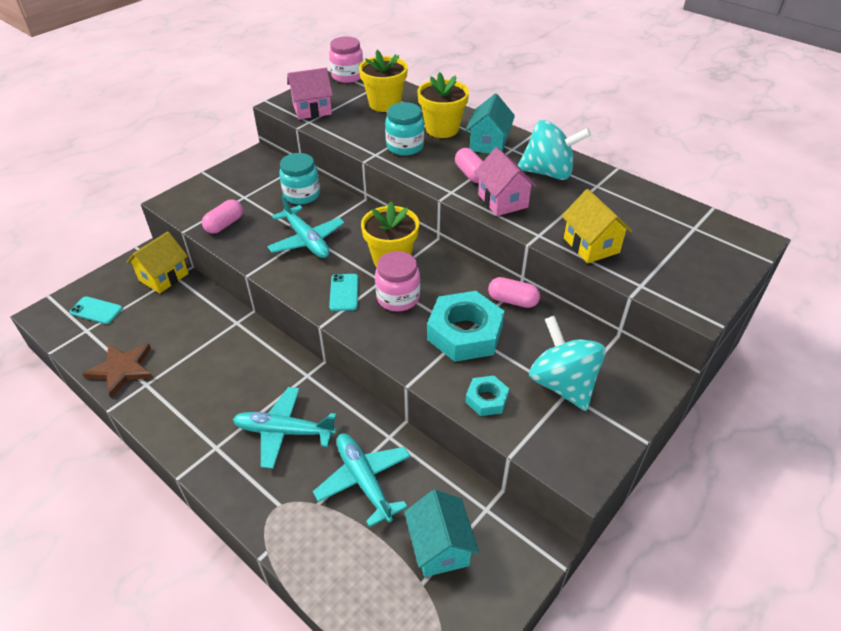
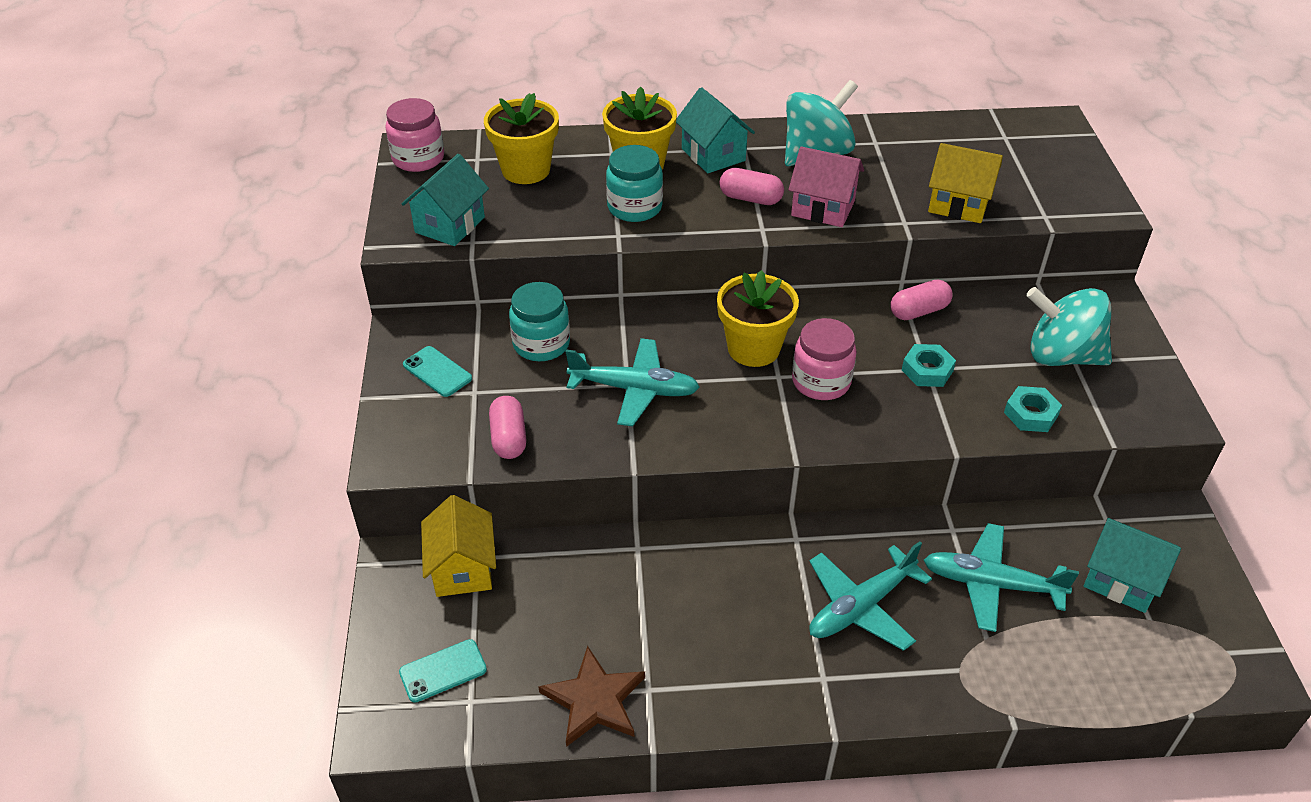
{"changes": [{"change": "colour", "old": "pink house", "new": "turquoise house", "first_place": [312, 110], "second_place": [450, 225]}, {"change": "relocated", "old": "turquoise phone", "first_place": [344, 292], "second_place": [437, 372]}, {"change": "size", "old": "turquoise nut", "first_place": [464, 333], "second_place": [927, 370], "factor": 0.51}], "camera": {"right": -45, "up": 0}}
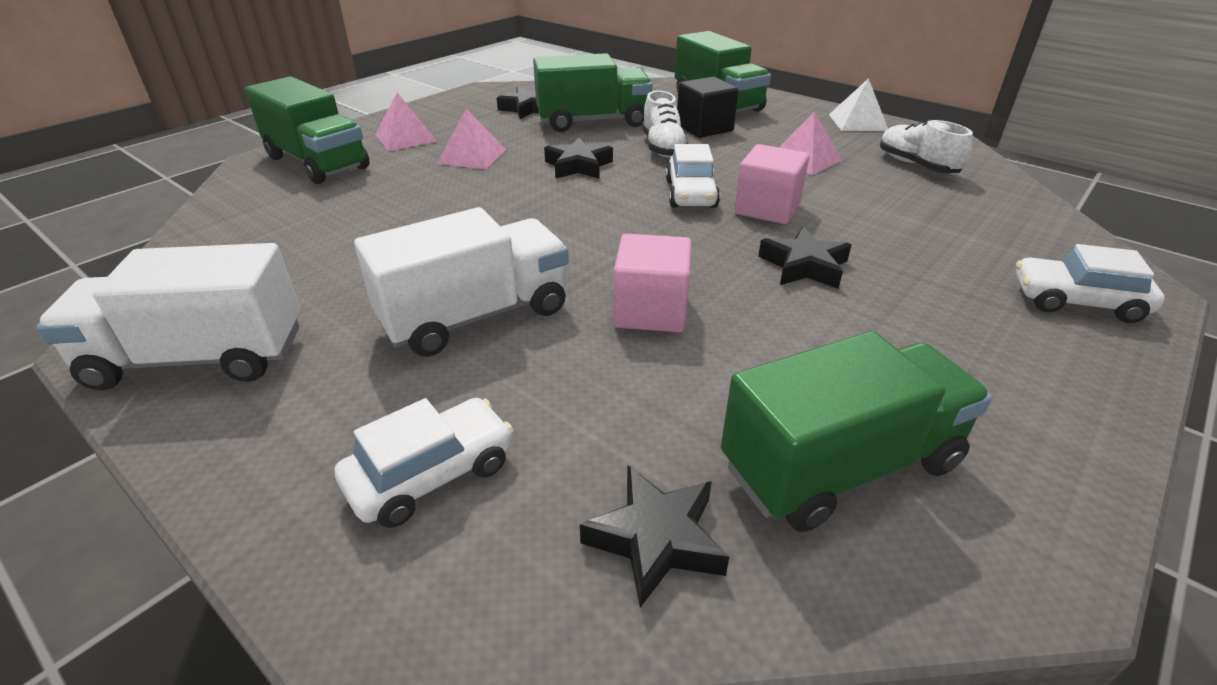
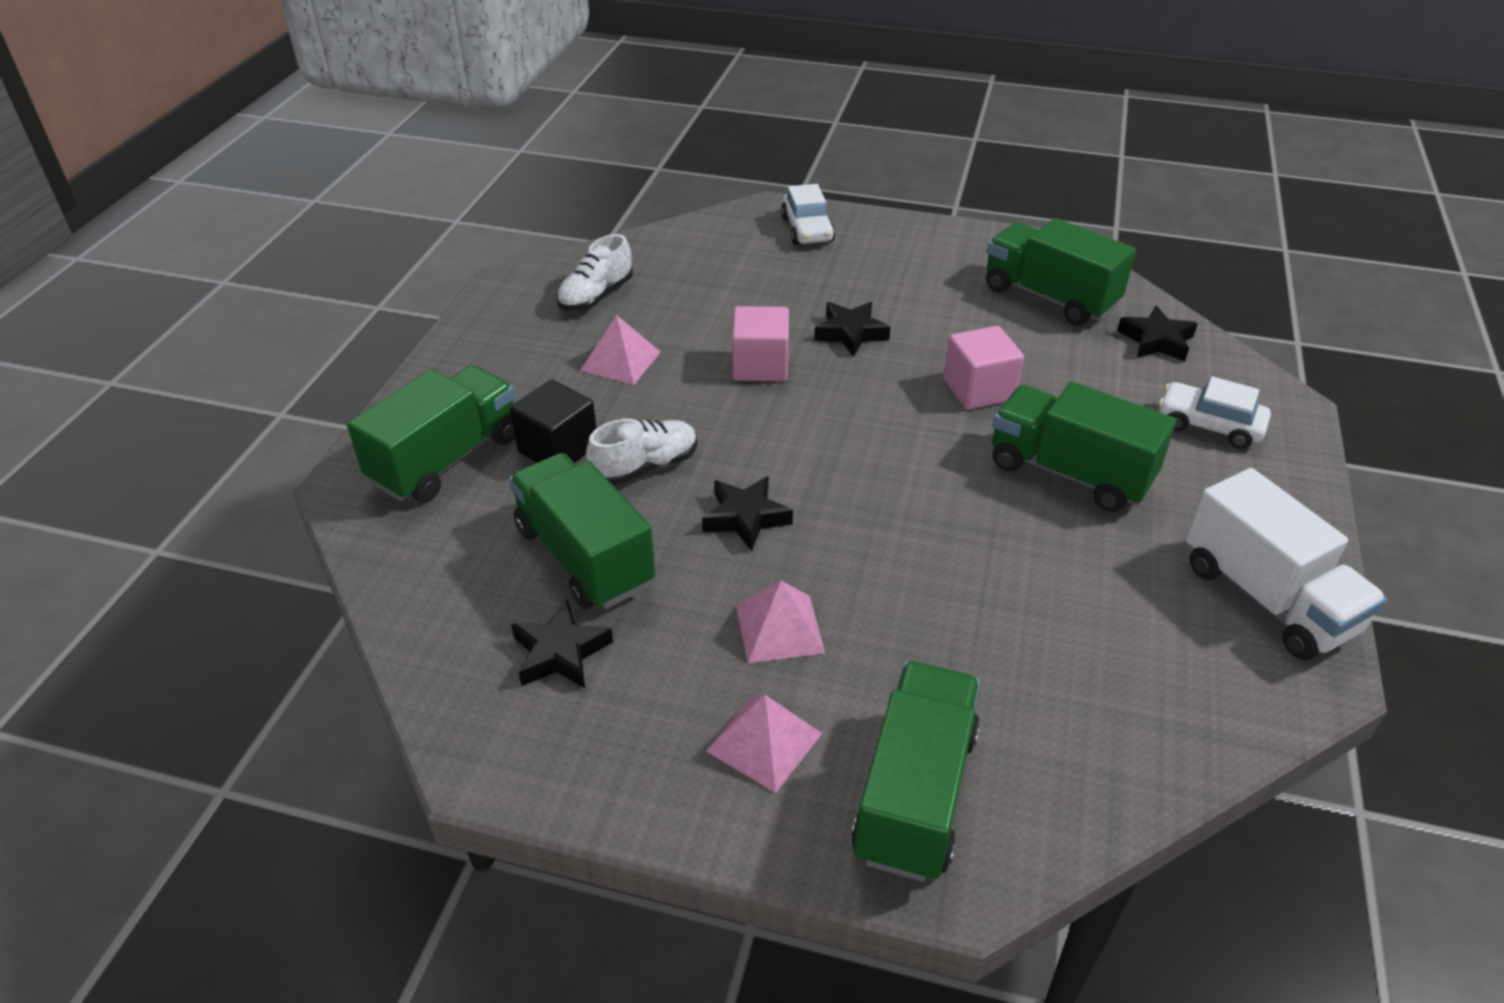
{"changes": [{"change": "colour", "old": "white truck", "new": "green truck", "first_place": [475, 316], "second_place": [1070, 472]}, {"change": "missing", "old": "white car", "first_place": [691, 194]}, {"change": "missing", "old": "white pyramid", "first_place": [858, 122]}], "camera": {"right": -115, "up": 5}}
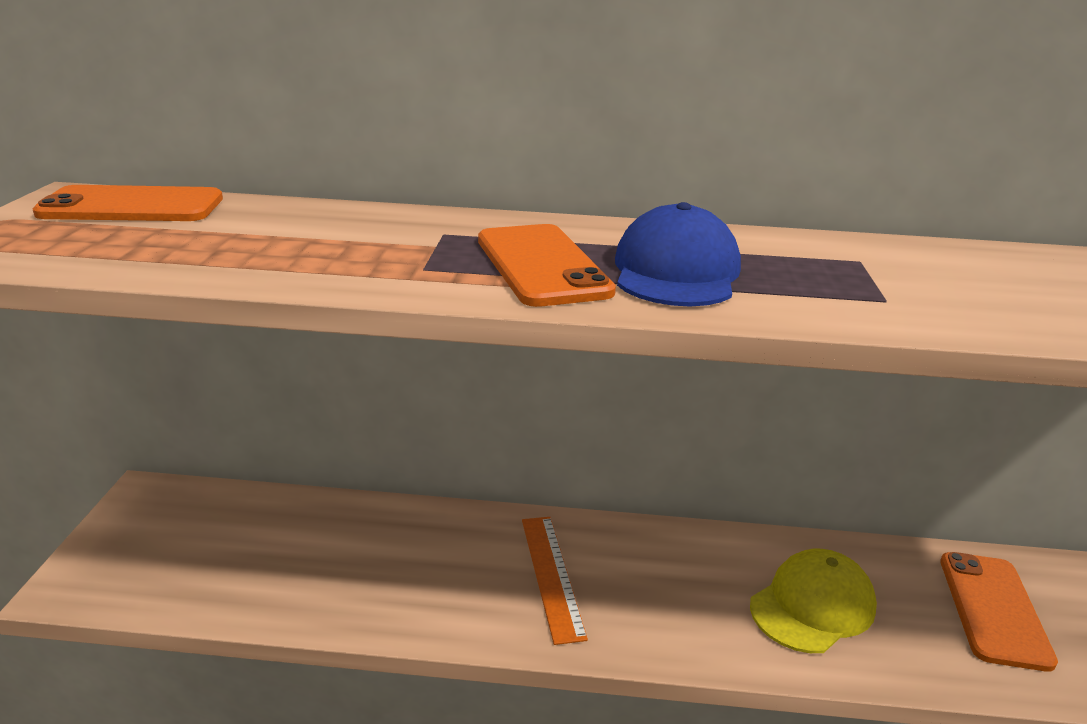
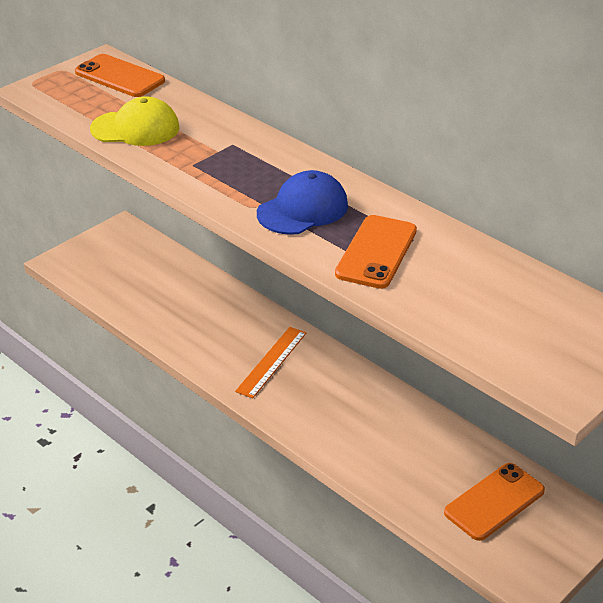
{"changes": [{"change": "relocated", "old": "orange phone", "first_place": [542, 265], "second_place": [376, 252]}, {"change": "relocated", "old": "yellow cap", "first_place": [812, 606], "second_place": [135, 128]}], "camera": {"right": 40, "up": 10}}
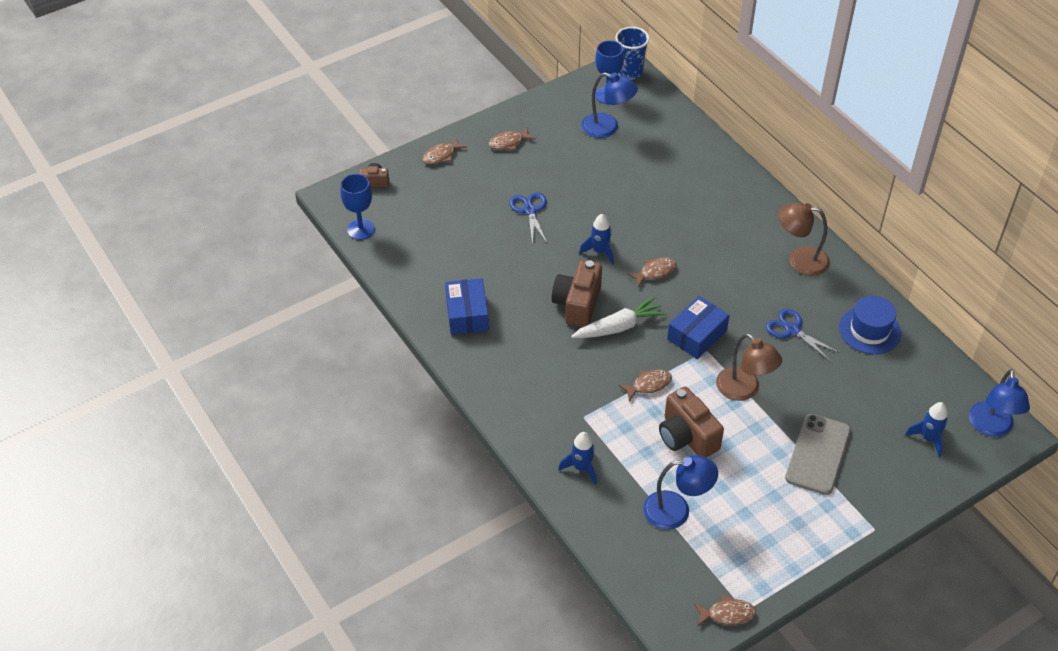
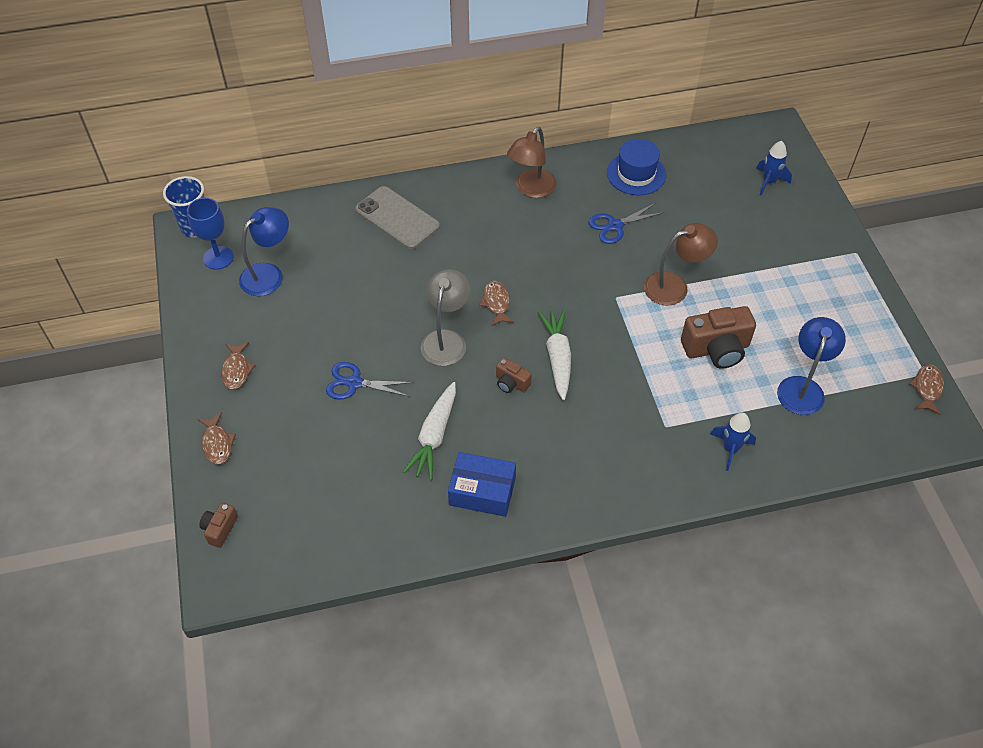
{"changes": [{"change": "missing", "old": "blue goblet", "first_place": [361, 229]}, {"change": "size", "old": "brown camera", "first_place": [577, 304], "second_place": [511, 383], "factor": 0.52}, {"change": "exchanged", "old": "blue rocket", "new": "grey lamp", "first_place": [600, 251], "second_place": [446, 339]}, {"change": "missing", "old": "brown fish", "first_place": [648, 385]}, {"change": "missing", "old": "blue box", "first_place": [697, 335]}, {"change": "relocated", "old": "grey phone", "first_place": [818, 454], "second_place": [397, 218]}, {"change": "missing", "old": "blue lamp", "first_place": [991, 427]}, {"change": "appeared", "new": "white carrot", "second_place": [434, 436]}], "camera": {"right": -70, "up": 5}}
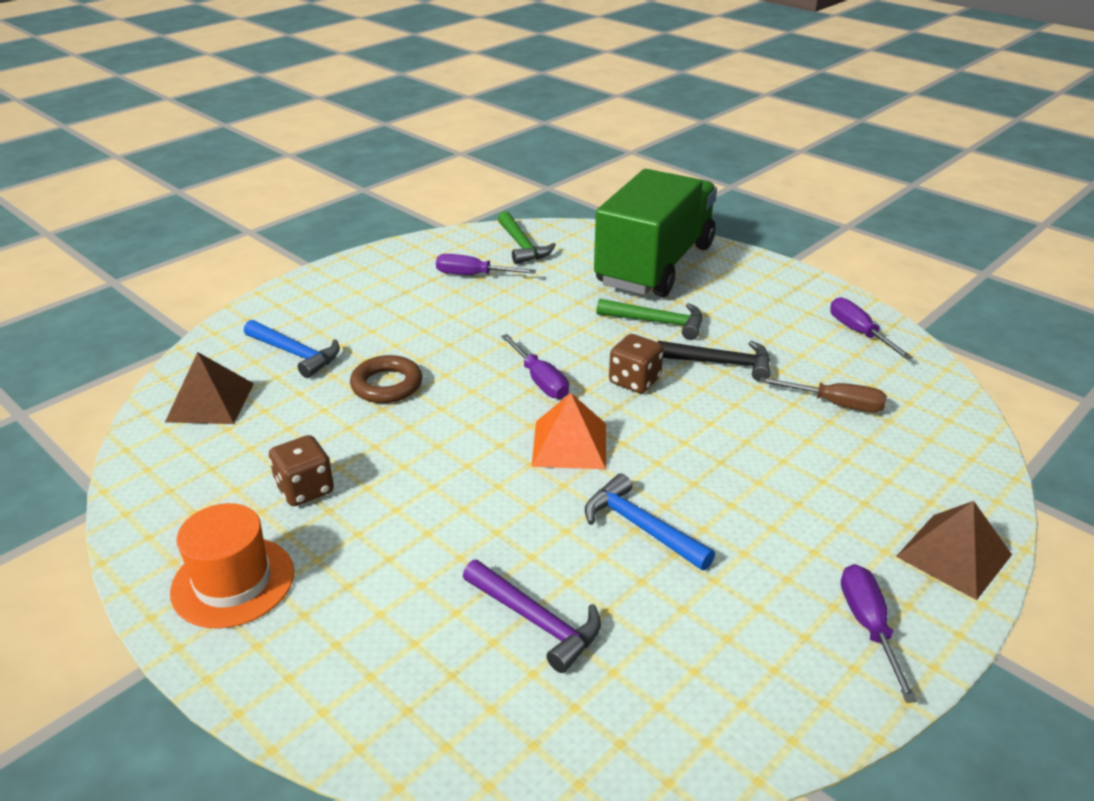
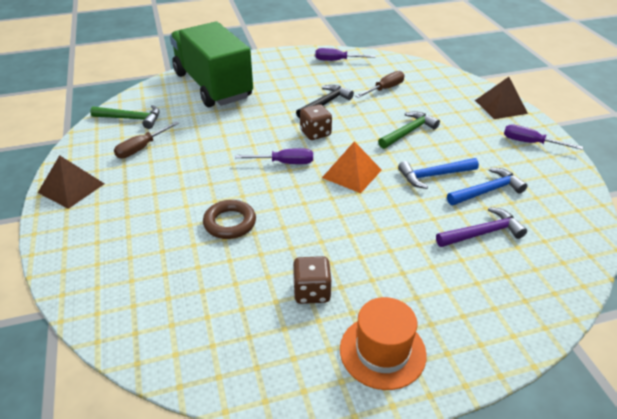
{"changes": [{"change": "relocated", "old": "brown pyramid", "first_place": [210, 402], "second_place": [71, 188]}, {"change": "relocated", "old": "blue hammer", "first_place": [295, 354], "second_place": [487, 191]}, {"change": "colour", "old": "purple screwdriver", "new": "brown screwdriver", "first_place": [473, 275], "second_place": [141, 148]}, {"change": "relocated", "old": "green hammer", "first_place": [657, 322], "second_place": [408, 132]}], "camera": {"right": -60, "up": 5}}
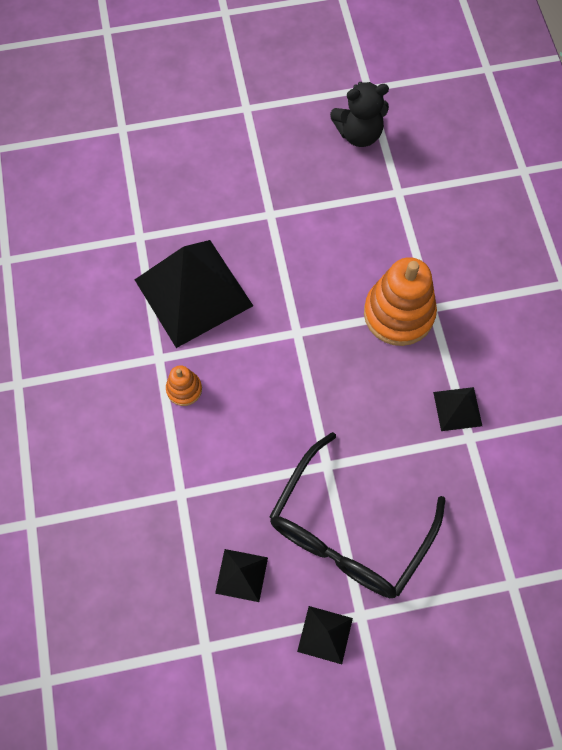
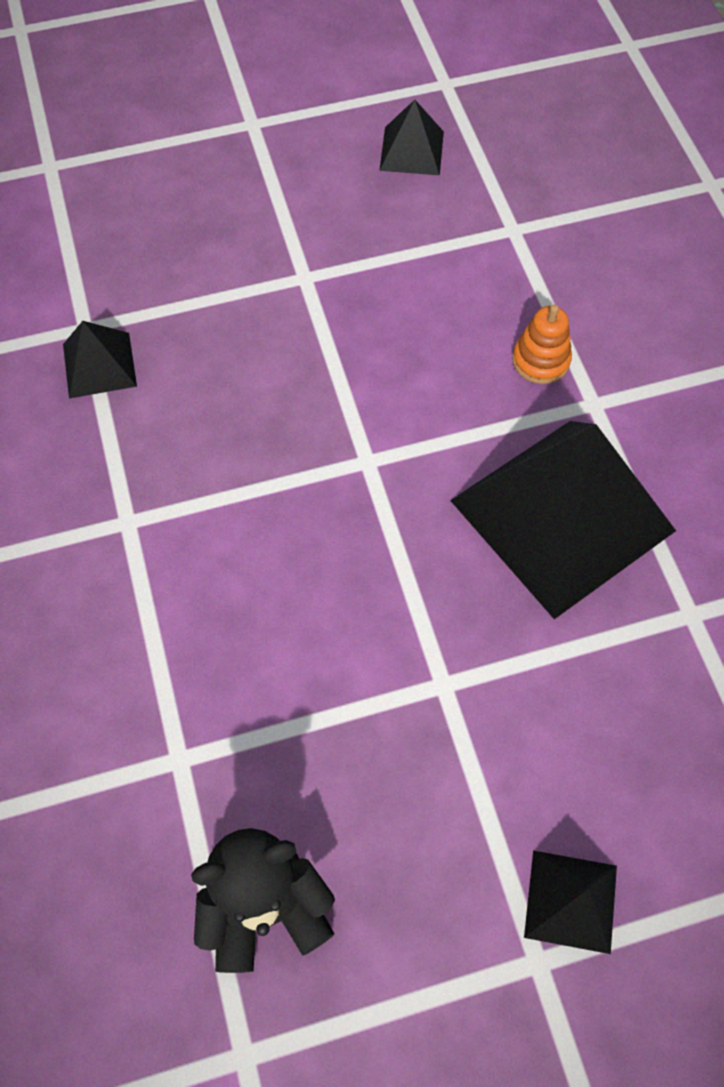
{"changes": [{"change": "missing", "old": "black glasses", "first_place": [349, 530]}, {"change": "relocated", "old": "black pyramid", "first_place": [325, 634], "second_place": [570, 901]}, {"change": "missing", "old": "orange stacking toy", "first_place": [398, 314]}], "camera": {"right": 175, "up": -5}}
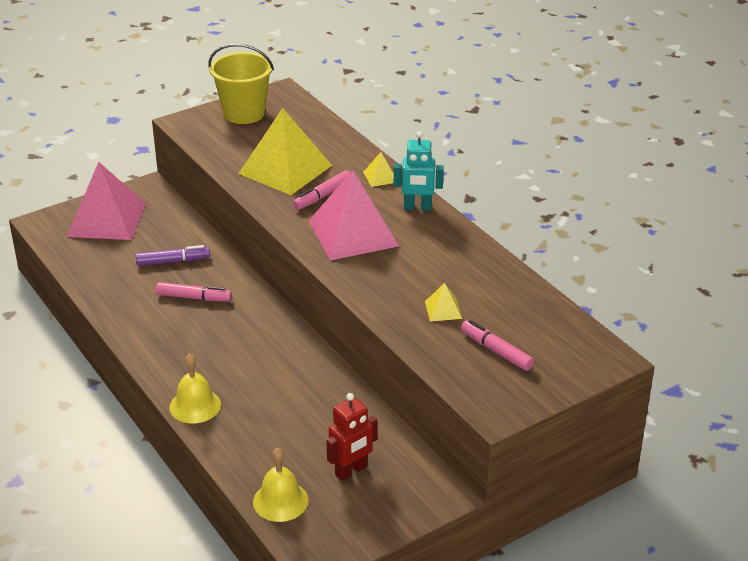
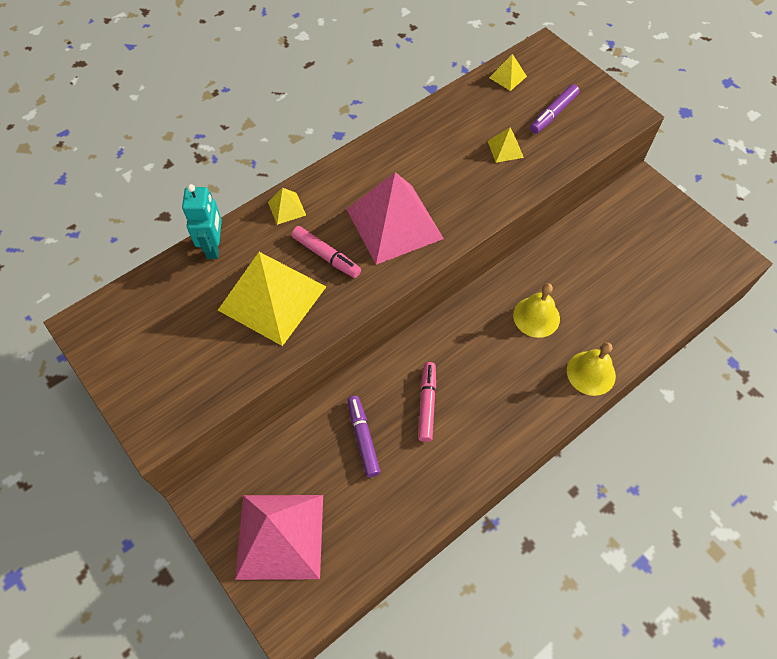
{"changes": [{"change": "missing", "old": "yellow bucket", "first_place": [244, 113]}, {"change": "relocated", "old": "yellow bell", "first_place": [280, 501], "second_place": [536, 316]}, {"change": "missing", "old": "red robot", "first_place": [351, 471]}, {"change": "relocated", "old": "turquoise robot", "first_place": [417, 207], "second_place": [214, 247]}, {"change": "colour", "old": "pink marker", "new": "purple marker", "first_place": [496, 351], "second_place": [553, 114]}, {"change": "appeared", "new": "yellow pyramid", "second_place": [508, 77]}], "camera": {"right": -95, "up": 25}}
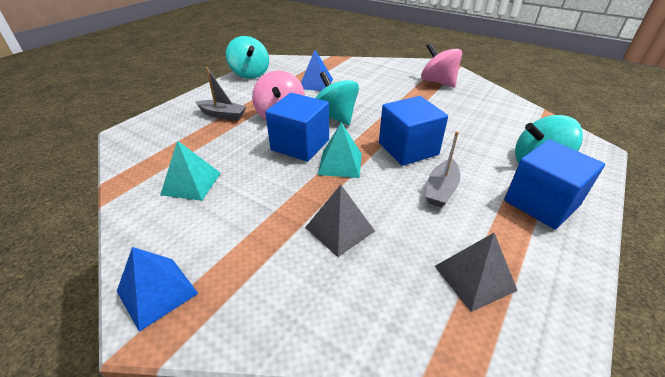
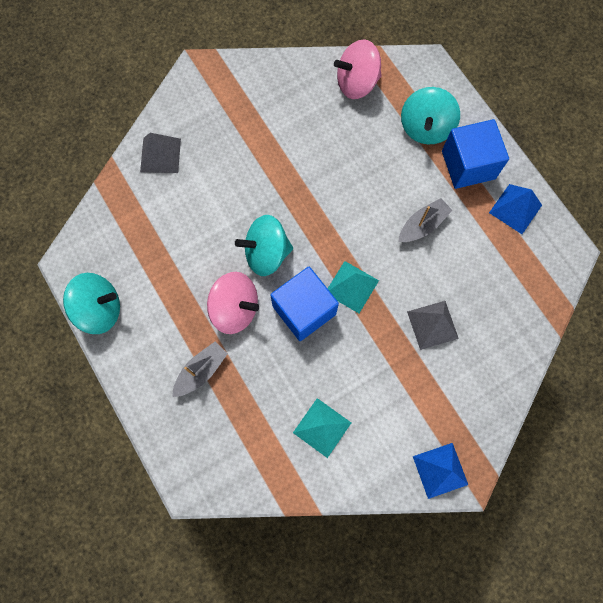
{"changes": [{"change": "relocated", "old": "blue pyramid", "first_place": [316, 84], "second_place": [515, 209]}, {"change": "missing", "old": "blue cube", "first_place": [408, 149]}, {"change": "relocated", "old": "pink spinning top", "first_place": [438, 82], "second_place": [357, 83]}, {"change": "spun", "old": "grey boat", "first_place": [441, 190], "second_place": [422, 225], "degrees": -90}, {"change": "relocated", "old": "grey pyramid", "first_place": [474, 278], "second_place": [160, 155]}], "camera": {"right": -65, "up": 35}}
